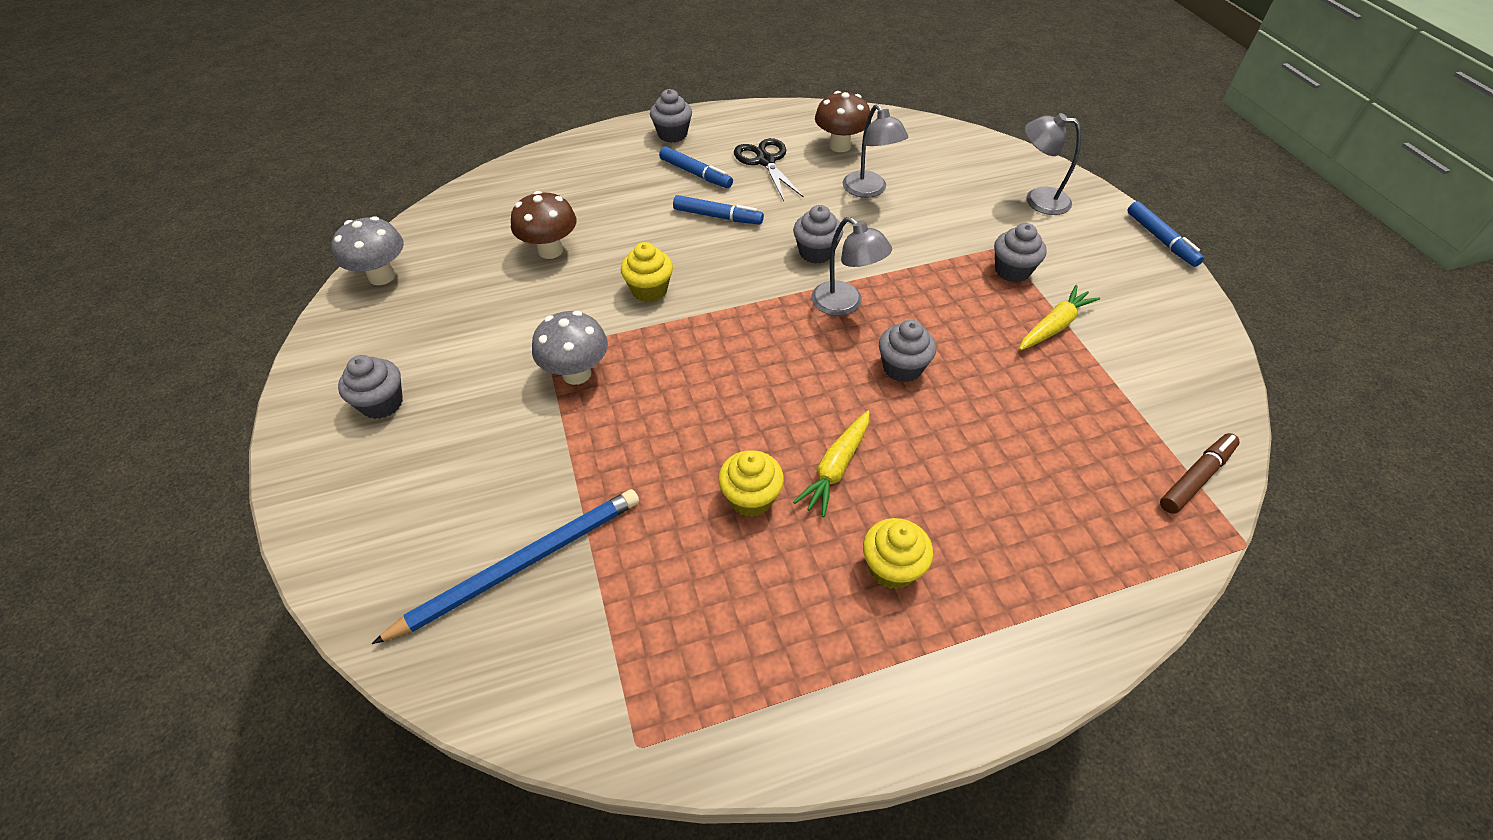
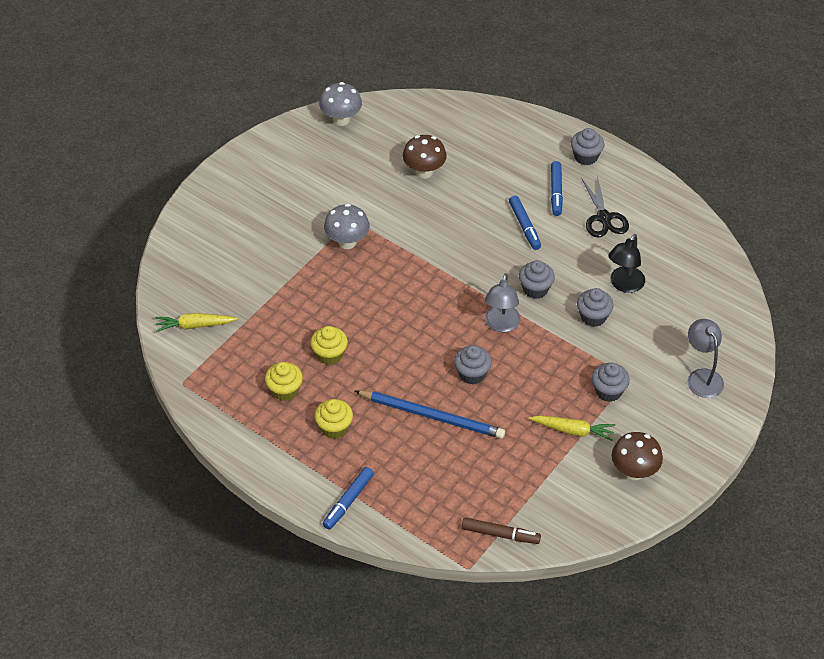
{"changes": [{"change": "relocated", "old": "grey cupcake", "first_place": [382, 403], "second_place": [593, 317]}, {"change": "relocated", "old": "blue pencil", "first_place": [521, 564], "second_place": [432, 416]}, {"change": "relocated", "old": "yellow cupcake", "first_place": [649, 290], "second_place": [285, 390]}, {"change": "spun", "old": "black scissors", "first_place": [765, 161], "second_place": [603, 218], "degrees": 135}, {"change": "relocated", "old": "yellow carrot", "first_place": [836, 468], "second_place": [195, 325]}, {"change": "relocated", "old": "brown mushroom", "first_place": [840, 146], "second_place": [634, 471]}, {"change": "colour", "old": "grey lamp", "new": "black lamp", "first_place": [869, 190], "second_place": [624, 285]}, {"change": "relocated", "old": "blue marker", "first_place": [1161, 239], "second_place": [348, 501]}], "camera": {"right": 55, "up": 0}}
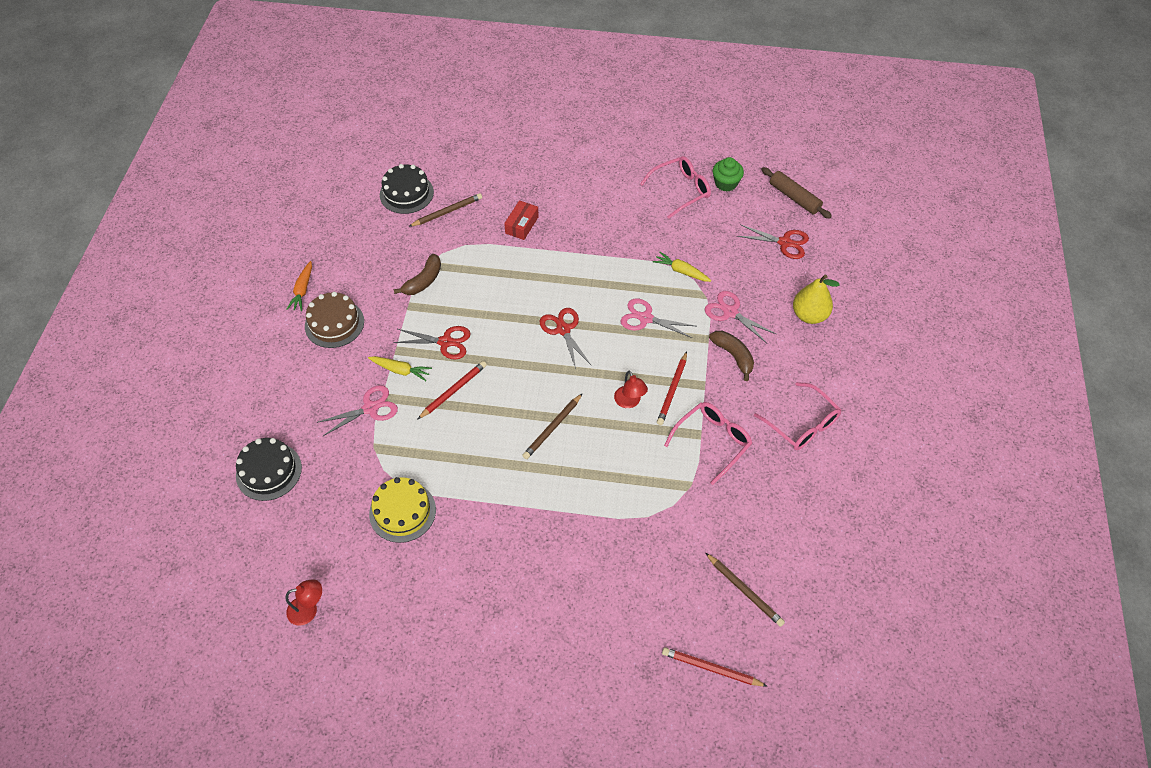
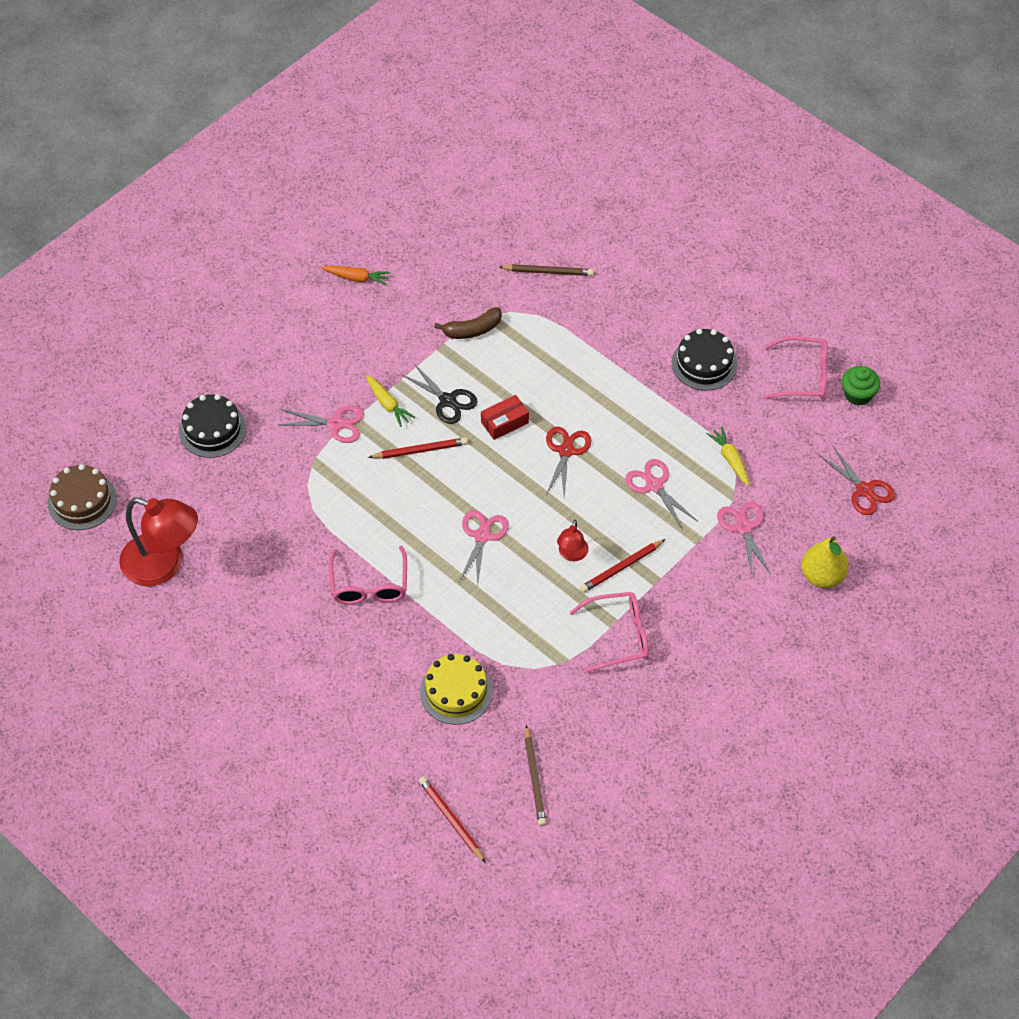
{"changes": [{"change": "size", "old": "red lamp", "first_place": [308, 609], "second_place": [164, 565], "factor": 2.09}, {"change": "spun", "old": "orange carrot", "first_place": [302, 290], "second_place": [357, 278], "degrees": -120}, {"change": "relocated", "old": "brown cake", "first_place": [334, 323], "second_place": [82, 501]}, {"change": "relocated", "old": "yellow cake", "first_place": [402, 512], "second_place": [456, 692]}, {"change": "relocated", "old": "black cake", "first_place": [406, 193], "second_place": [704, 364]}, {"change": "colour", "old": "red scissors", "new": "black scissors", "first_place": [445, 342], "second_place": [448, 400]}, {"change": "relocated", "old": "red box", "first_place": [521, 225], "second_place": [504, 422]}, {"change": "exchanged", "old": "brown pencil", "new": "pink scissors", "first_place": [552, 428], "second_place": [482, 536]}, {"change": "missing", "old": "brown banana", "first_place": [733, 356]}, {"change": "relocated", "old": "pink glasses", "first_place": [801, 424], "second_place": [369, 584]}, {"change": "missing", "old": "brown rolling pin", "first_place": [794, 198]}], "camera": {"right": 35, "up": 0}}
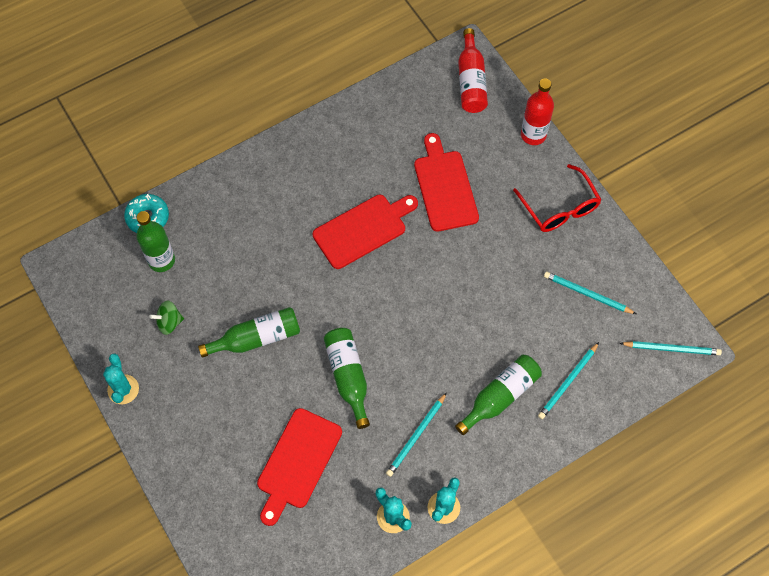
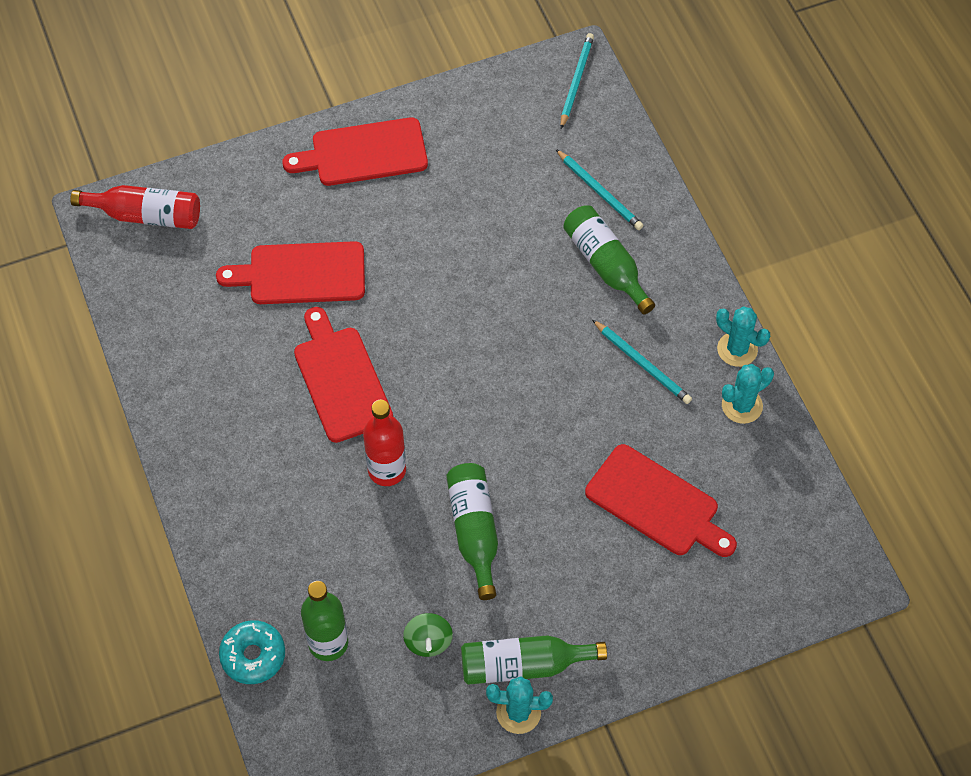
{"changes": [{"change": "relocated", "old": "green bottle", "first_place": [348, 376], "second_place": [523, 665]}, {"change": "exchanged", "old": "red glasses", "new": "red cutting board", "first_place": [560, 208], "second_place": [364, 153]}, {"change": "relocated", "old": "red bottle", "first_place": [533, 135], "second_place": [387, 470]}, {"change": "missing", "old": "turquoise pencil", "first_place": [587, 294]}], "camera": {"right": -80, "up": -5}}
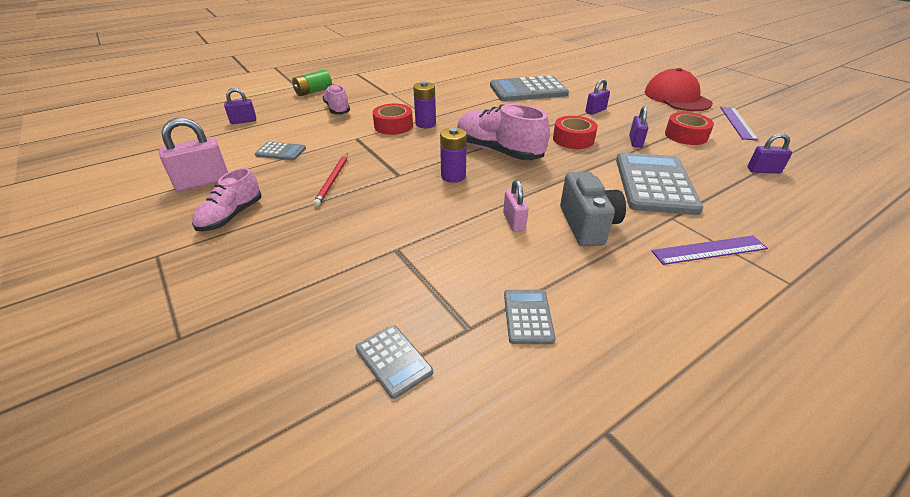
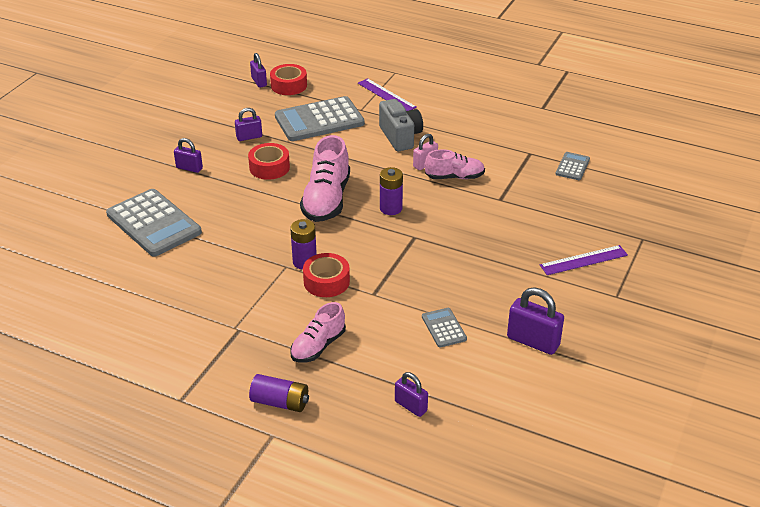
{"changes": [{"change": "colour", "old": "pink padlock", "new": "purple padlock", "first_place": [203, 182], "second_place": [533, 341]}, {"change": "relocated", "old": "pink shoe", "first_place": [231, 216], "second_place": [454, 177]}, {"change": "colour", "old": "green battery", "new": "purple battery", "first_place": [313, 91], "second_place": [280, 402]}, {"change": "missing", "old": "red pencil", "first_place": [333, 180]}, {"change": "missing", "old": "grey calculator", "first_place": [528, 316]}, {"change": "spun", "old": "grey camera", "first_place": [587, 225], "second_place": [400, 137], "degrees": 105}, {"change": "missing", "old": "red cap", "first_place": [676, 97]}, {"change": "relocated", "old": "red tape", "first_place": [686, 135], "second_place": [289, 85]}, {"change": "relocated", "old": "purple ruler", "first_place": [738, 123], "second_place": [583, 260]}], "camera": {"right": -120, "up": 0}}
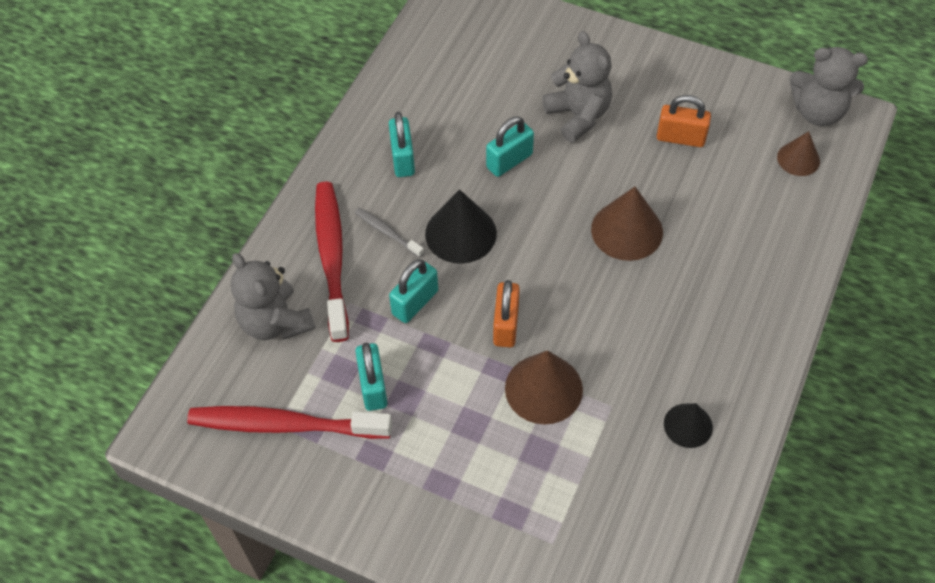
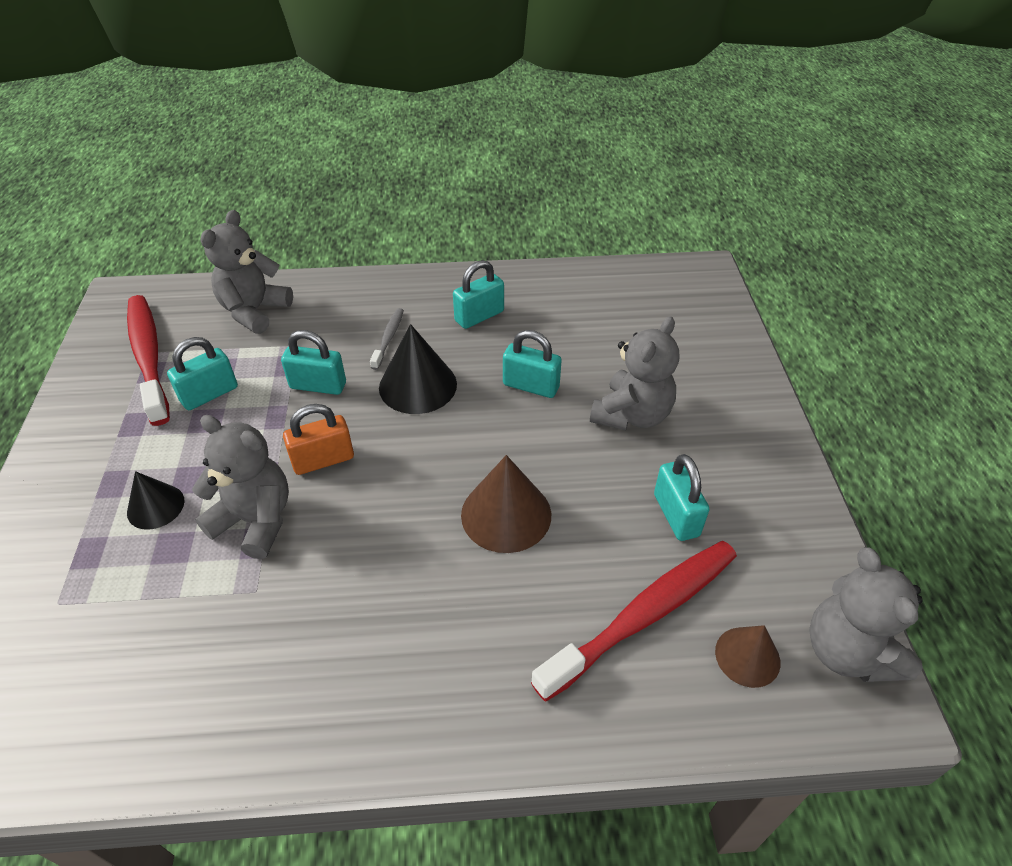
{"changes": [{"change": "relocated", "old": "red toothbrush", "first_place": [332, 258], "second_place": [643, 616]}, {"change": "exchanged", "old": "brown cone", "new": "grey teddy bear", "first_place": [543, 388], "second_place": [255, 520]}, {"change": "colour", "old": "orange padlock", "new": "turquoise padlock", "first_place": [680, 138], "second_place": [676, 515]}, {"change": "relocated", "old": "black cone", "first_place": [688, 425], "second_place": [155, 506]}], "camera": {"right": 60, "up": -10}}
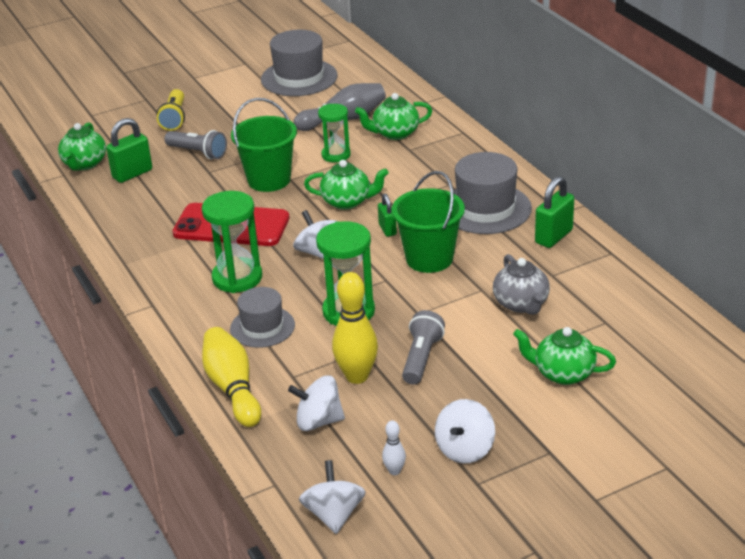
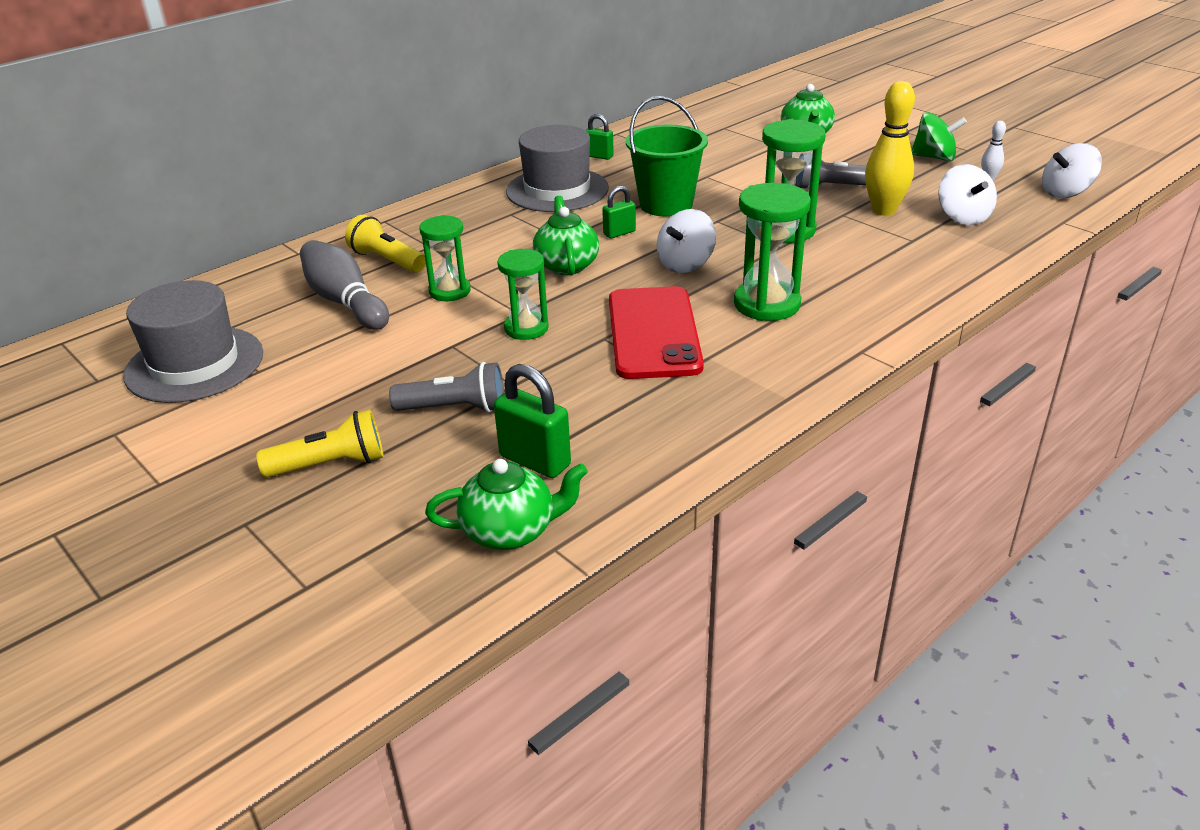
{"changes": [{"change": "spun", "old": "grey flashlight", "first_place": [198, 153], "second_place": [455, 408], "degrees": 75}, {"change": "missing", "old": "yellow bowling pin", "first_place": [232, 388]}, {"change": "missing", "old": "grey hat", "first_place": [262, 327]}, {"change": "exchanged", "old": "green bucket", "new": "green hourglass", "first_place": [269, 180], "second_place": [526, 328]}, {"change": "exchanged", "old": "green teapot", "new": "yellow flashlight", "first_place": [395, 133], "second_place": [387, 260]}, {"change": "colour", "old": "white spinning top", "new": "green spinning top", "first_place": [465, 449], "second_place": [934, 157]}, {"change": "missing", "old": "grey teapot", "first_place": [521, 304]}, {"change": "size", "old": "green padlock", "first_place": [553, 237], "second_place": [599, 156], "factor": 0.61}], "camera": {"right": -105, "up": 0}}
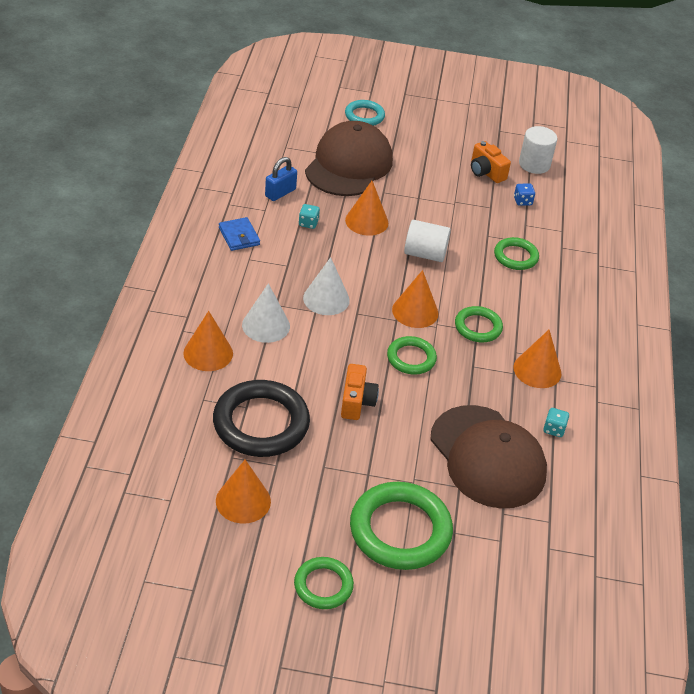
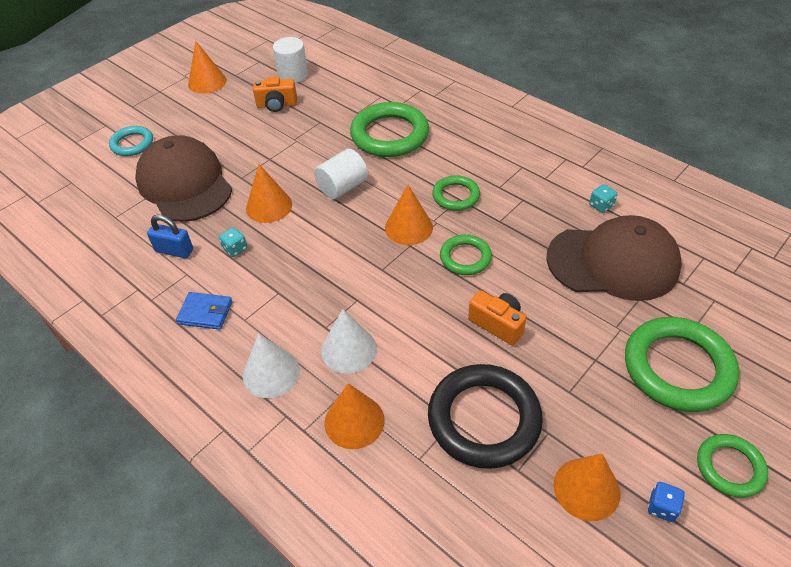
{"changes": [{"change": "spun", "old": "blue padlock", "first_place": [280, 193], "second_place": [174, 250], "degrees": -60}, {"change": "relocated", "old": "white cone", "first_place": [326, 299], "second_place": [271, 373]}, {"change": "size", "old": "green ring", "first_place": [515, 256], "second_place": [389, 135], "factor": 1.81}, {"change": "relocated", "old": "orange cone", "first_place": [537, 370], "second_place": [207, 82]}, {"change": "relocated", "old": "blue dice", "first_place": [522, 201], "second_place": [662, 507]}], "camera": {"right": -50, "up": 5}}
